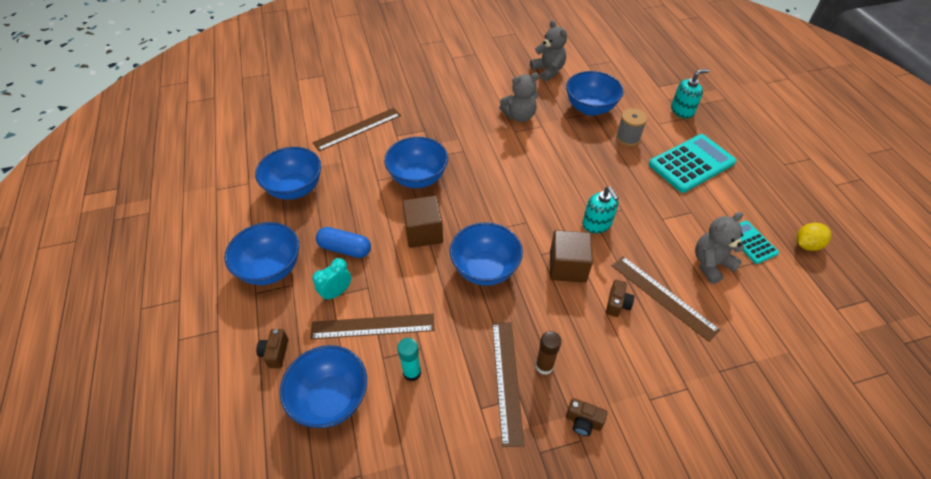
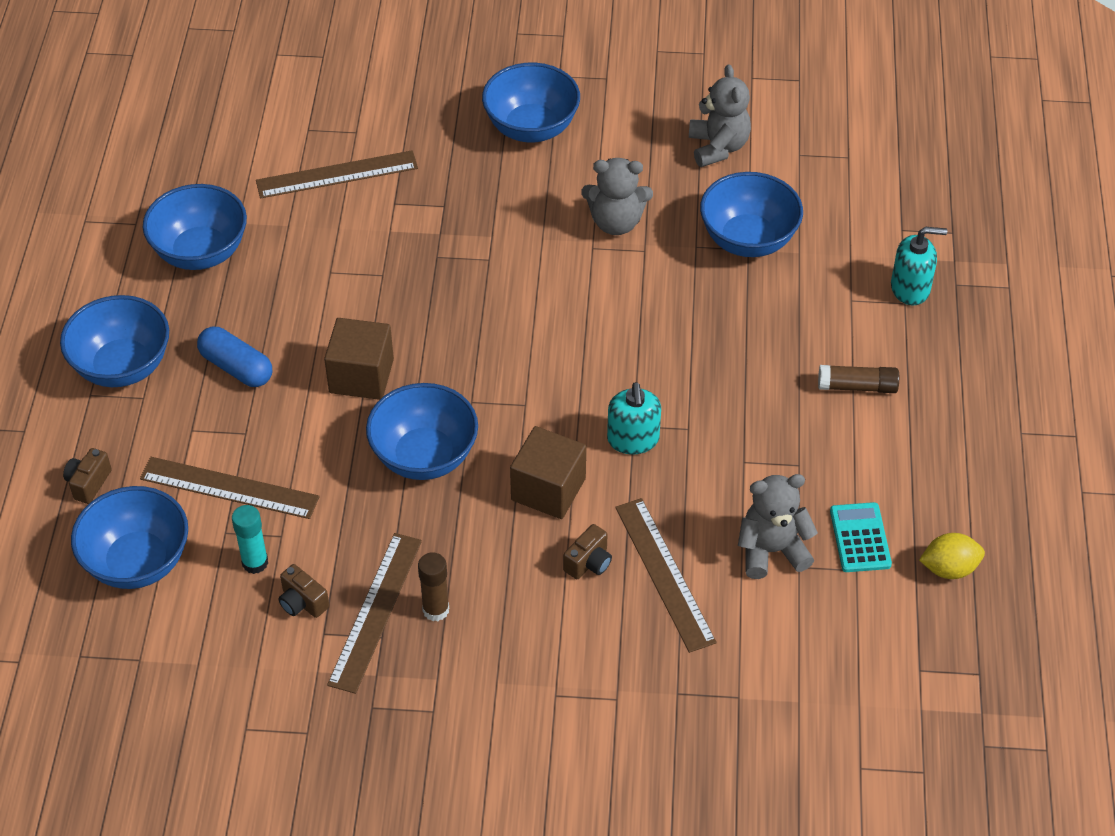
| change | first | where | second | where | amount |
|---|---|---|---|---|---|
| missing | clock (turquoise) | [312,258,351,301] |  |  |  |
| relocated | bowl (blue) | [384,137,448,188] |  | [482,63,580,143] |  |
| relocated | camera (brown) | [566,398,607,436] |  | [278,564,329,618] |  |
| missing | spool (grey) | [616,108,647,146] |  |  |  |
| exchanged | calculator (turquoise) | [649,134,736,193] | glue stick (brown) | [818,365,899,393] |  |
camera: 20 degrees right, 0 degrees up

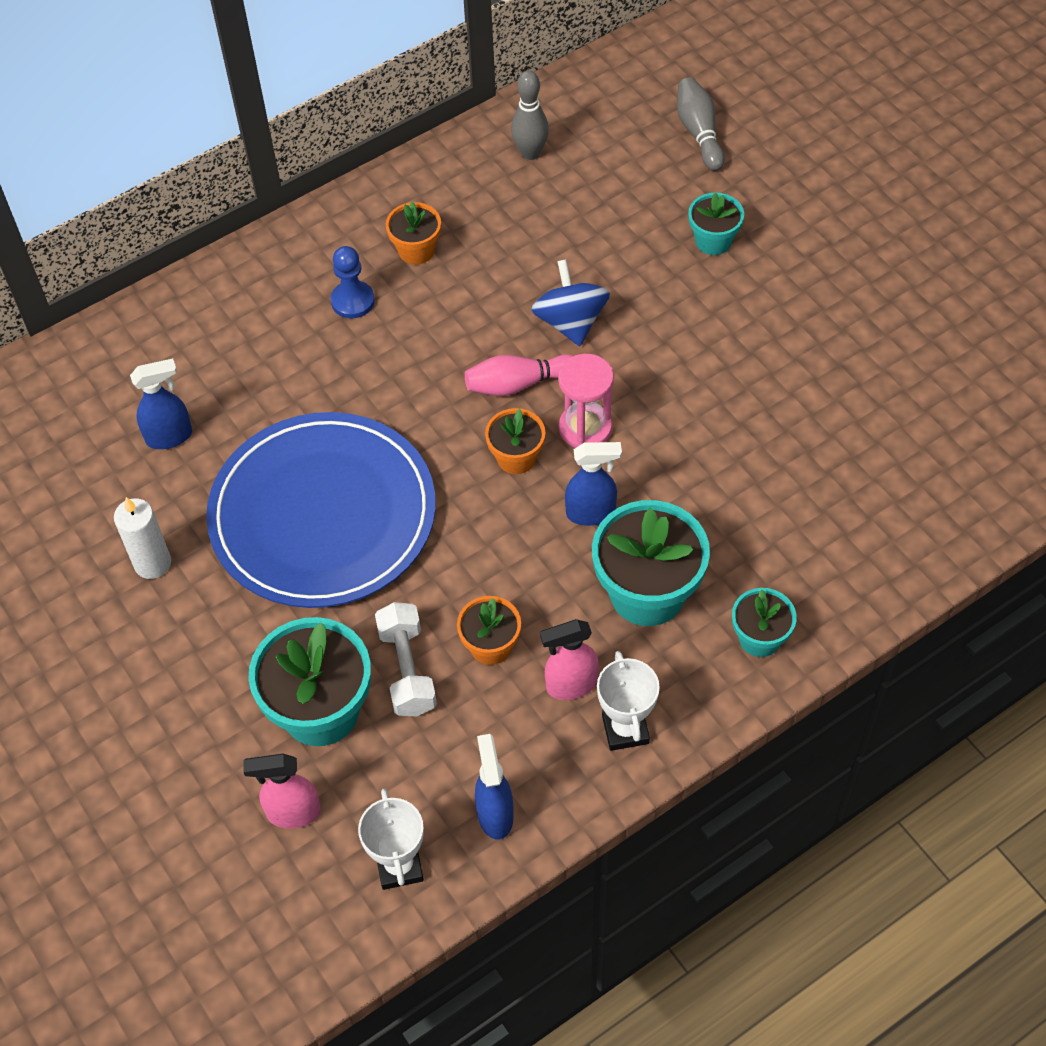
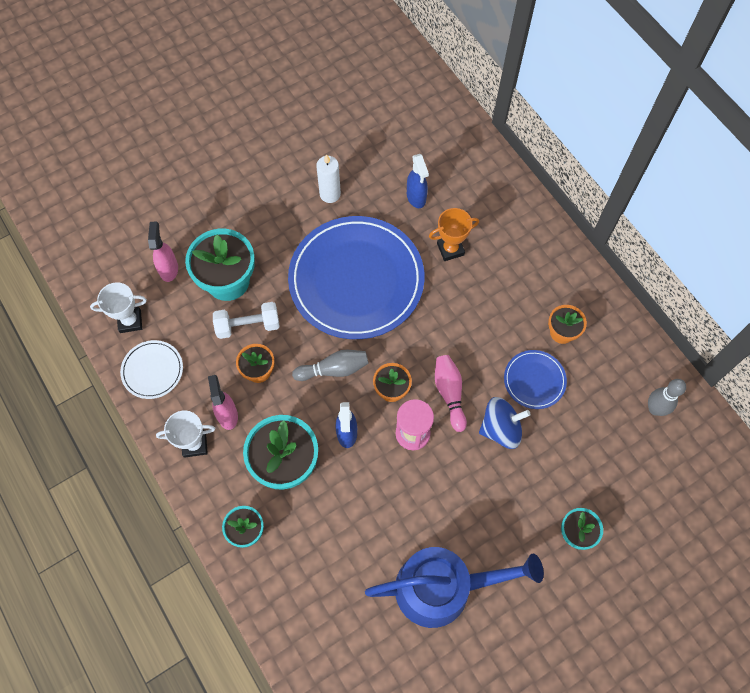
| change | first | where | second | where | amount |
|---|---|---|---|---|---|
| missing | pawn (blue) | [331,246,375,318] |  |  |  |
| exchanged | spray bottle (blue) | [475,734,513,839] | plate (white) | [120,340,183,399] |  |
| relocated | bowling pin (grey) | [677,77,725,171] |  | [292,350,369,381] |  |
| appeared |  |  | watering can (blue) | [365,547,544,628] |  |
| appeared |  |  | trophy (orange) | [429,208,479,261] |  |
| appeared |  |  | plate (blue) | [504,350,567,409] |  |
camera: 90 degrees right, 10 degrees up

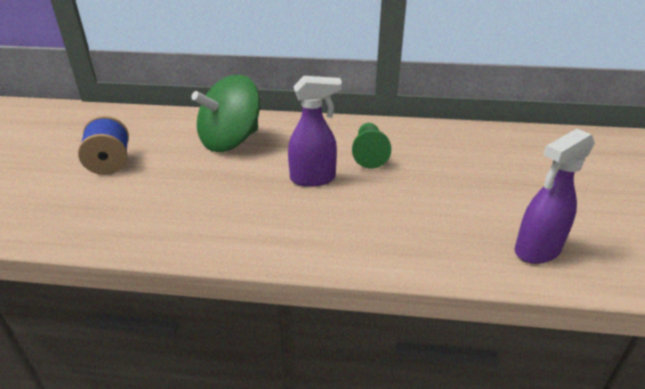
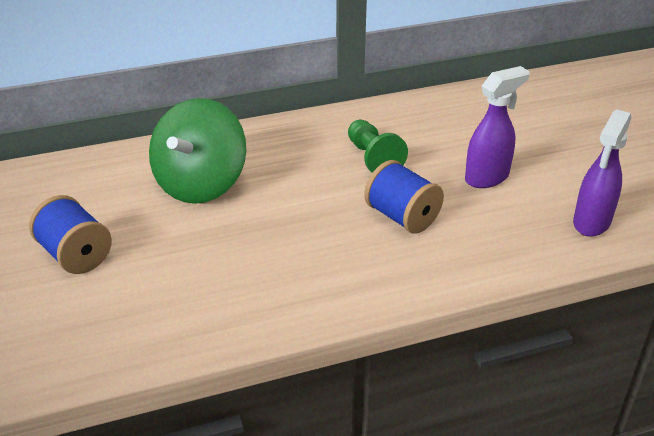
| change | first | where | second | where | amount |
|---|---|---|---|---|---|
| relocated | spray bottle (purple) | [288,76,342,187] |  | [465,66,530,188] |  |
| appeared |  |  | spool (blue) | [364,160,444,234] |  |
camera: 25 degrees left, 5 degrees up

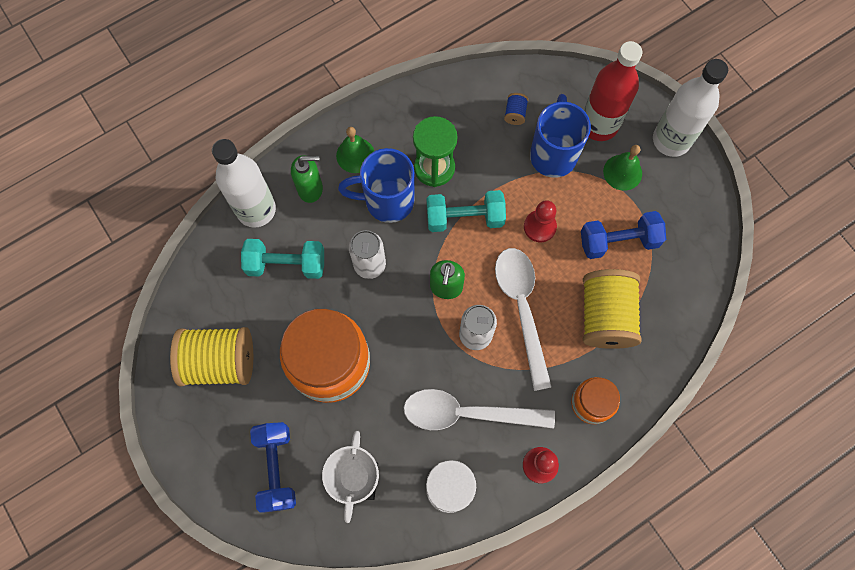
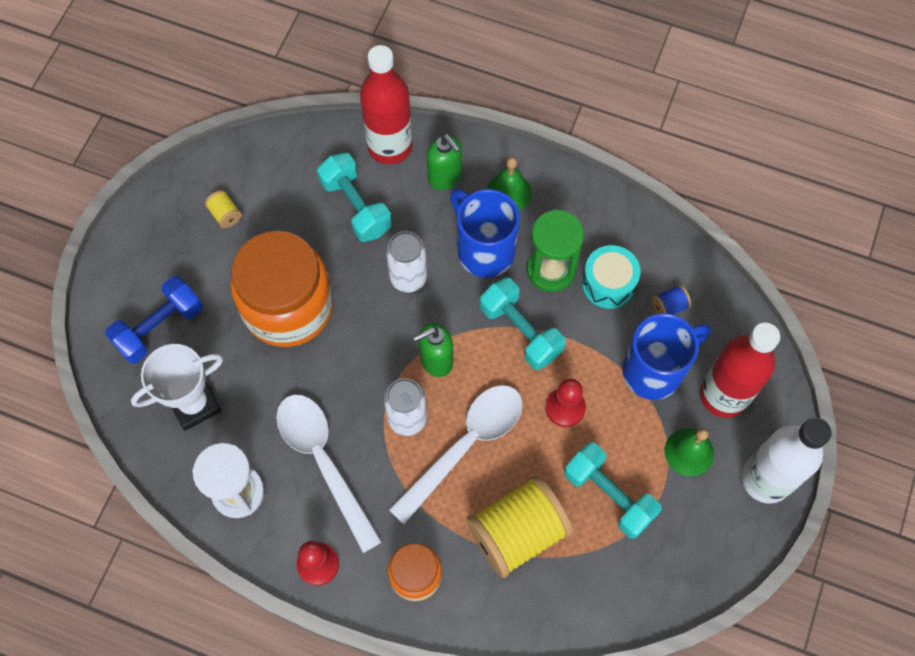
| change | first | where | second | where | amount |
|---|---|---|---|---|---|
| size | spool (yellow) | [170,327,253,386] |  | [205,190,242,228] | x0.41 |
| colour | bottle (white) | [212,139,276,227] | bottle (red) | [360,45,412,164] |  |
| colour | dumbbell (blue) | [581,211,666,259] | dumbbell (turquoise) | [564,442,662,539] |  |
| appeared |  |  | drum (turquoise) | [582,245,641,309] |  |
camera: 55 degrees right, 5 degrees down

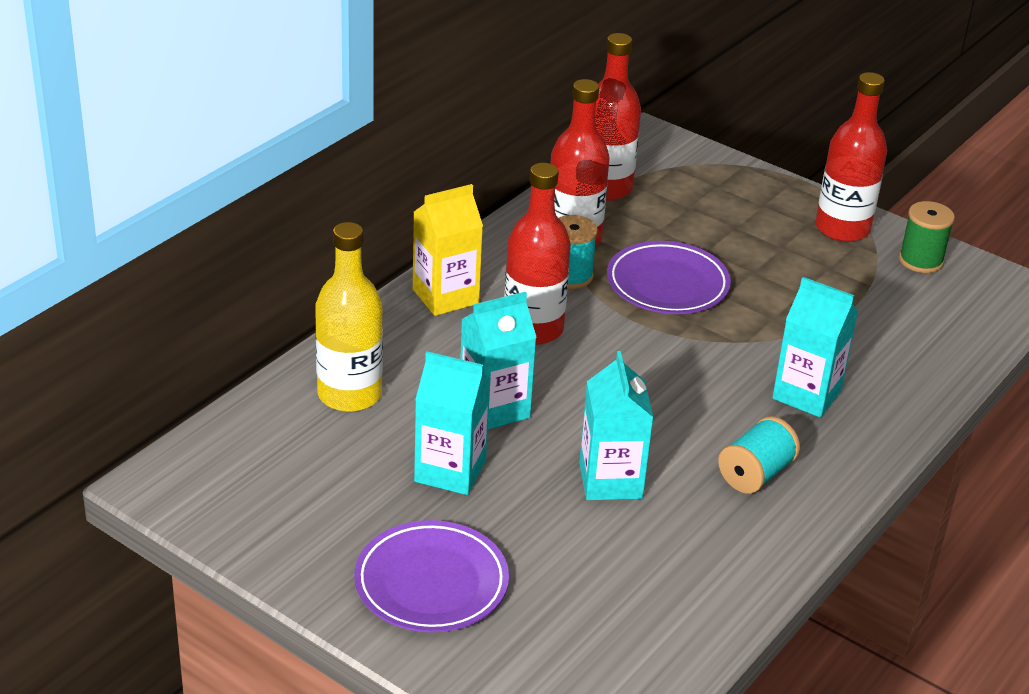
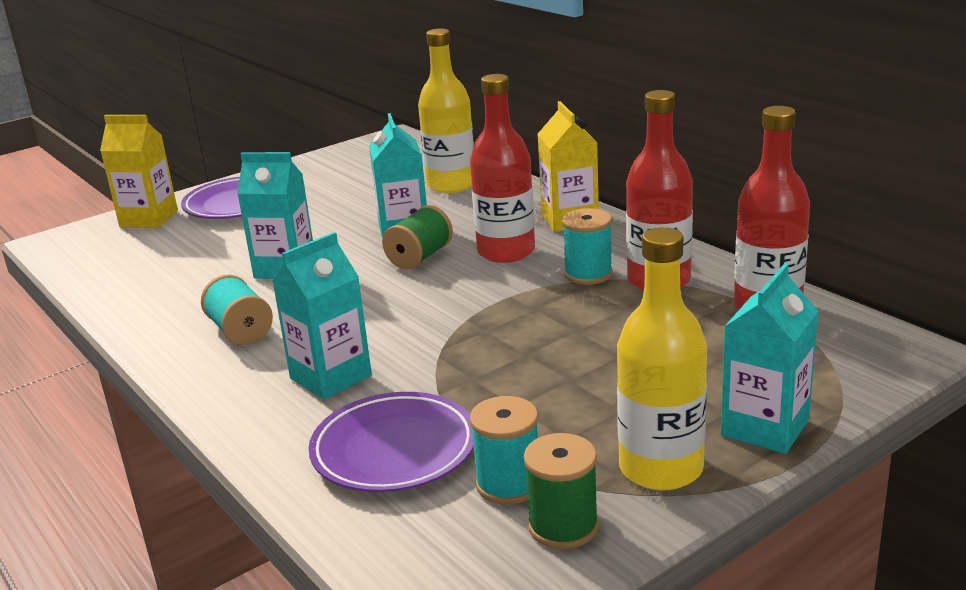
| change | first | where | second | where | amount |
|---|---|---|---|---|---|
| relocated | carton (turquoise) | [414,351,490,495] |  | [721,263,818,454] |  |
| relocated | plate (purple) | [607,241,731,314] |  | [309,392,474,492] |  |
| colour | bottle (red) | [816,72,887,242] | bottle (yellow) | [617,227,707,490] |  |
| appeared |  |  | carton (yellow) | [100,115,178,228] |  |
| appeared |  |  | spool (green) | [382,205,453,269] |  |
| appeared |  |  | spool (turquoise) | [470,396,538,504] |  |
camera: 110 degrees right, 10 degrees down

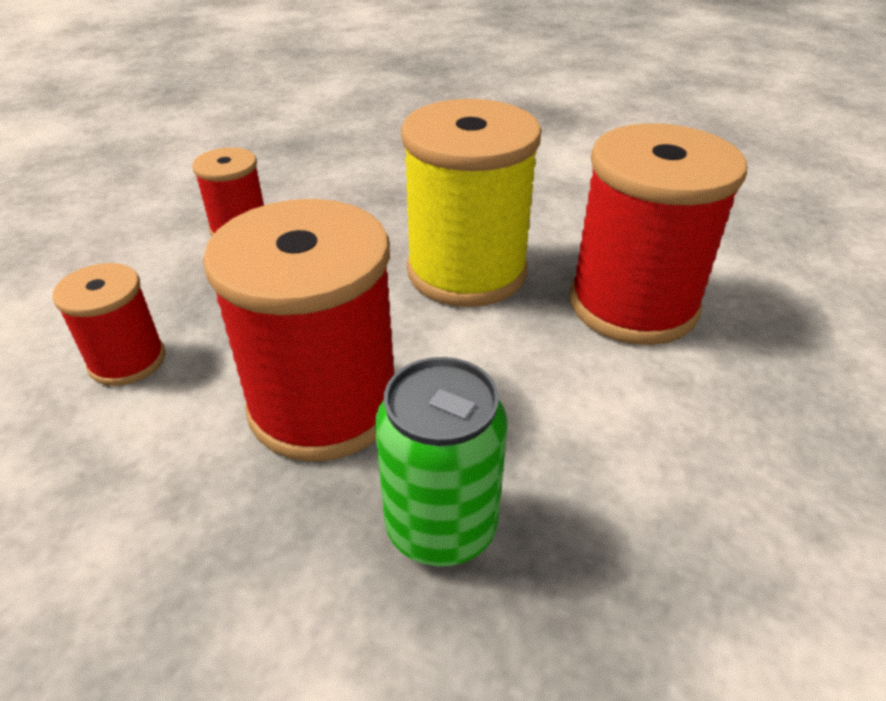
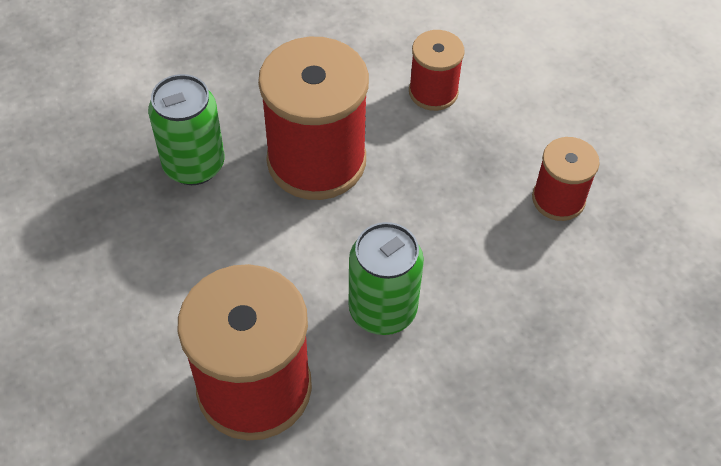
| change | first | where | second | where | amount |
|---|---|---|---|---|---|
| exchanged | spool (yellow) | [401,99,541,307] | can (green) | [349,222,424,335] |  |
camera: 125 degrees right, 15 degrees up

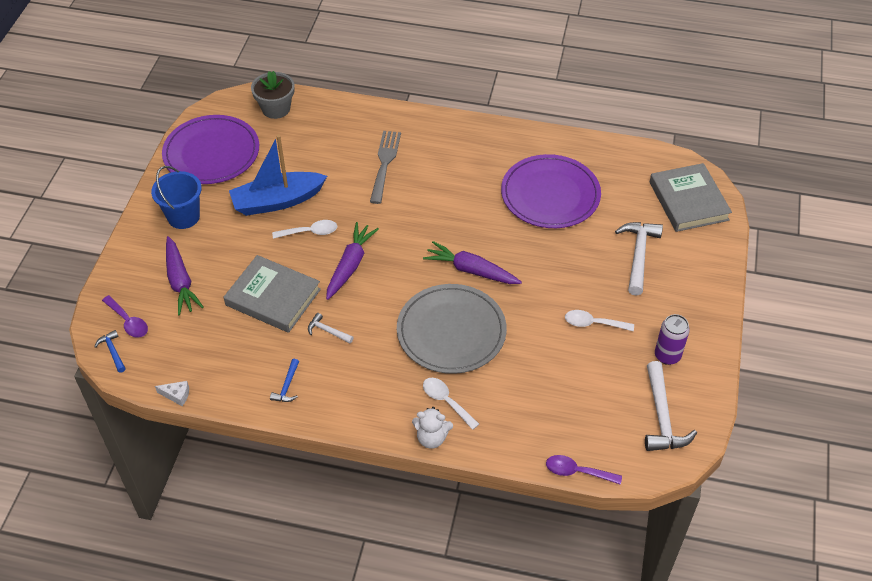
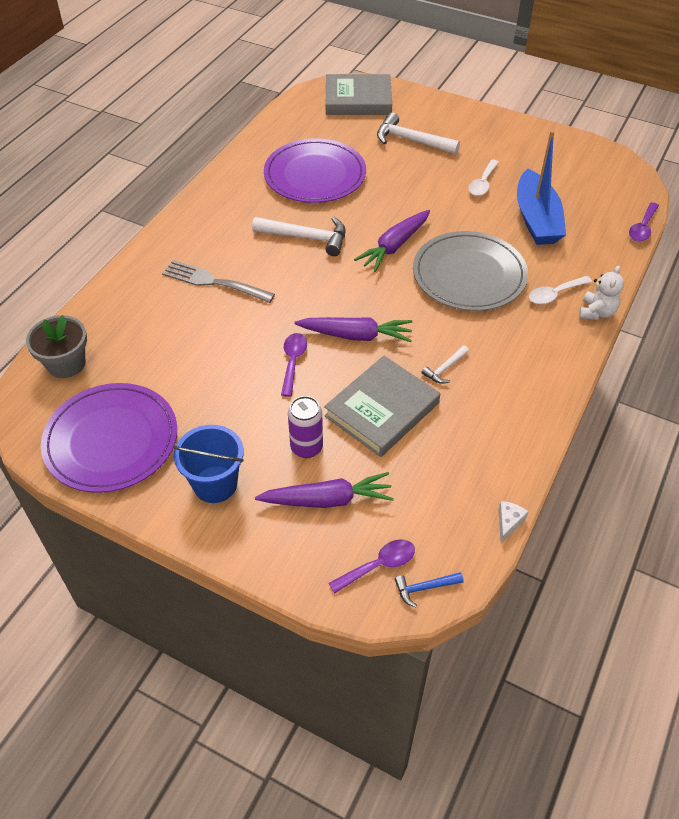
| change | first | where | second | where | amount |
|---|---|---|---|---|---|
| relocated | boat (blue) | [229,135,327,216] |  | [517,130,566,245] |  |
| missing | hammer (blue) | [270,359,299,402] |  |  |  |
| colour | spoon (white) | [272,220,337,239] | spoon (purple) | [281,333,307,397] |  |
| spun | carrot (purple) | [326,222,379,300] |  | [294,317,413,342] | 150 degrees clockwise |
| relocated | hammer (white) | [645,361,697,451] |  | [252,217,345,256] |  |
| relocated | can (purple) | [655,314,690,365] |  | [288,396,323,458] |  |
camera: 75 degrees left, 0 degrees up

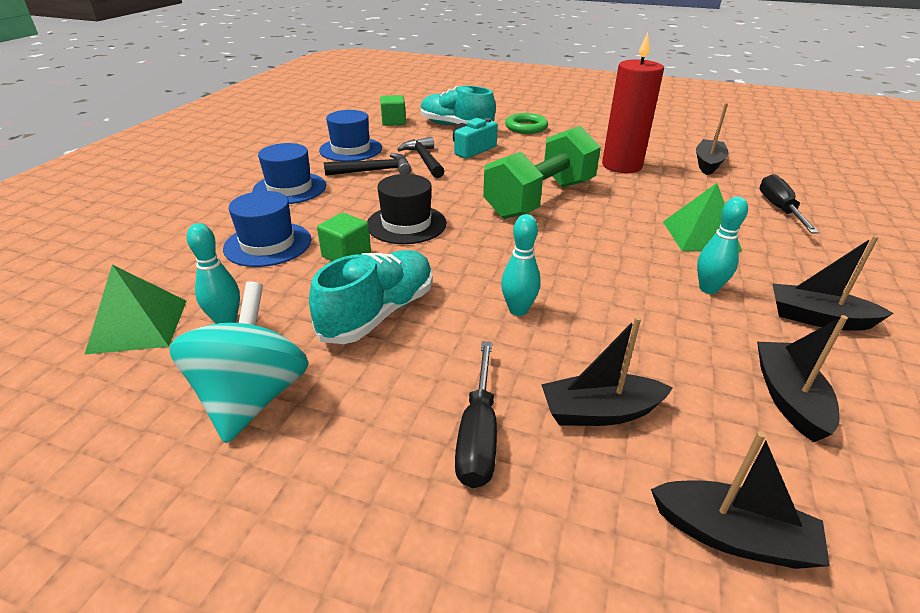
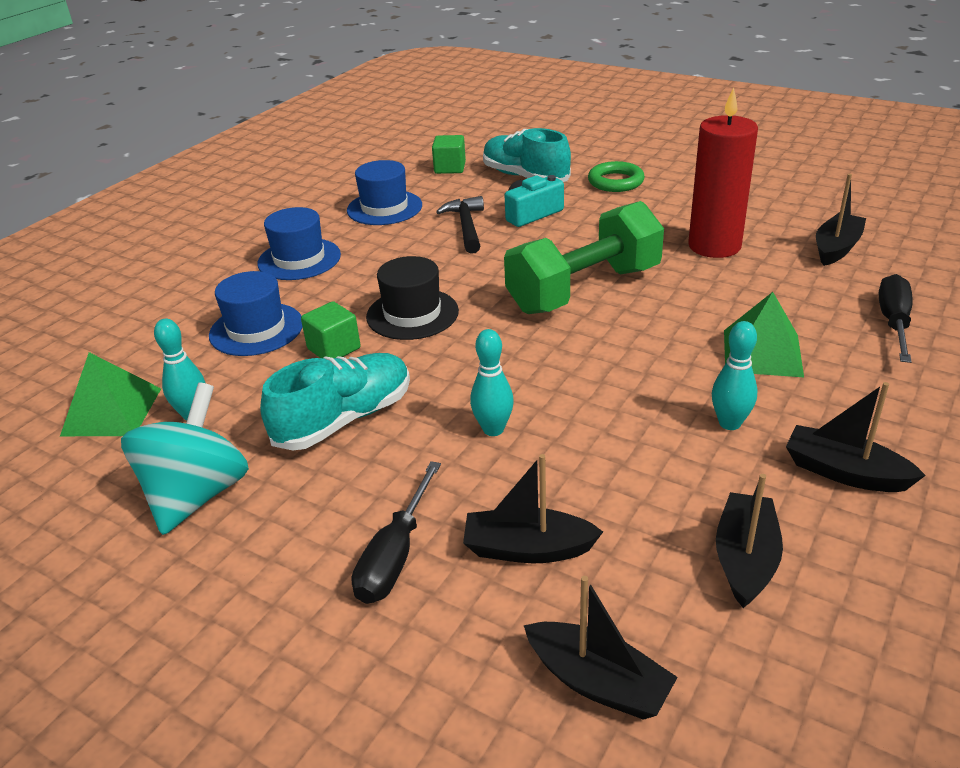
| change | first | where | second | where | amount |
|---|---|---|---|---|---|
| missing | hammer (black) | [324,153,411,176] |  |  |  |
camera: 15 degrees right, 0 degrees up

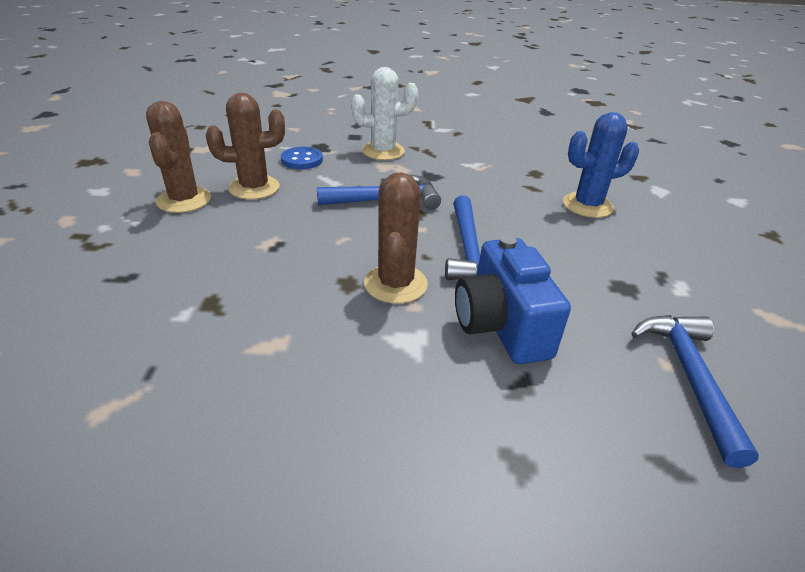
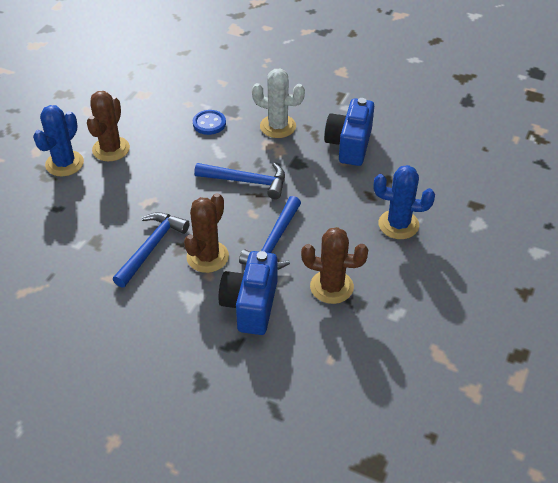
| change | first | where | second | where | amount |
|---|---|---|---|---|---|
| relocated | cactus (brown) | [206,93,285,199] |  | [301,227,369,304] |  |
| relocated | hammer (blue) | [631,315,759,468] |  | [112,212,190,288] |  |
| appeared |  |  | cactus (blue) | [33,105,84,176] |  |
| appeared |  |  | camera (blue) | [324,98,374,166] |  |
camera: 25 degrees right, 10 degrees up

